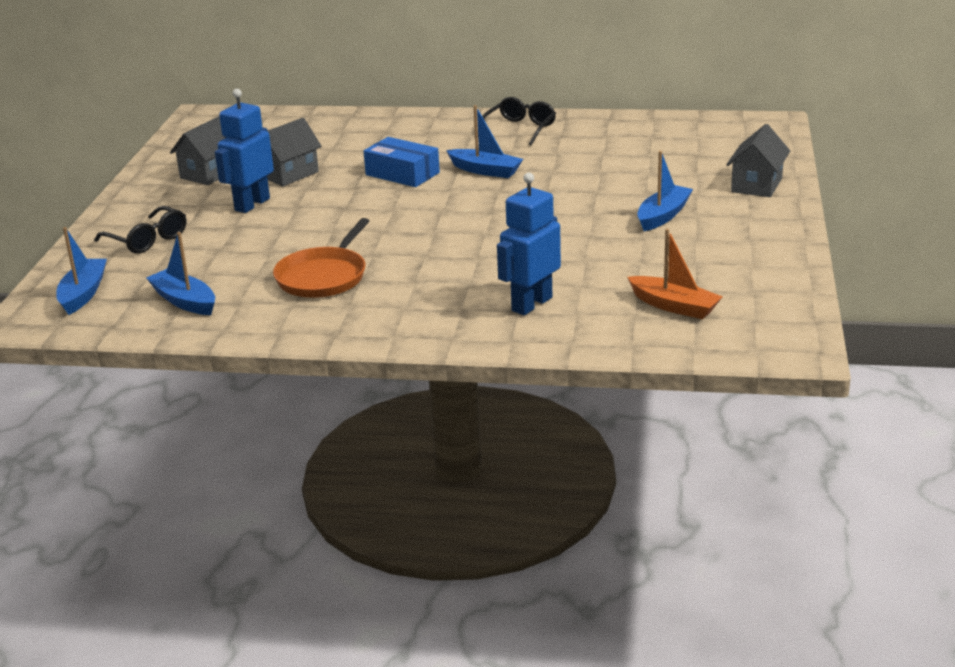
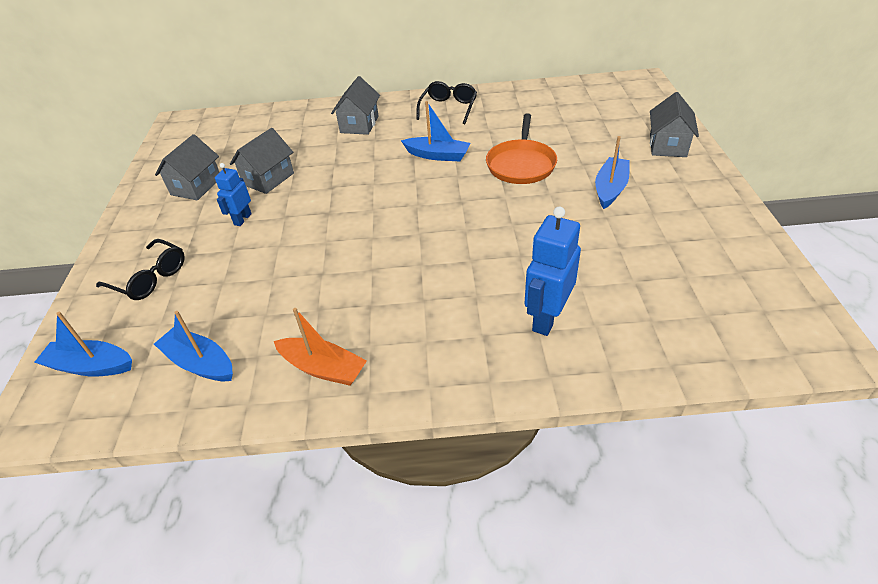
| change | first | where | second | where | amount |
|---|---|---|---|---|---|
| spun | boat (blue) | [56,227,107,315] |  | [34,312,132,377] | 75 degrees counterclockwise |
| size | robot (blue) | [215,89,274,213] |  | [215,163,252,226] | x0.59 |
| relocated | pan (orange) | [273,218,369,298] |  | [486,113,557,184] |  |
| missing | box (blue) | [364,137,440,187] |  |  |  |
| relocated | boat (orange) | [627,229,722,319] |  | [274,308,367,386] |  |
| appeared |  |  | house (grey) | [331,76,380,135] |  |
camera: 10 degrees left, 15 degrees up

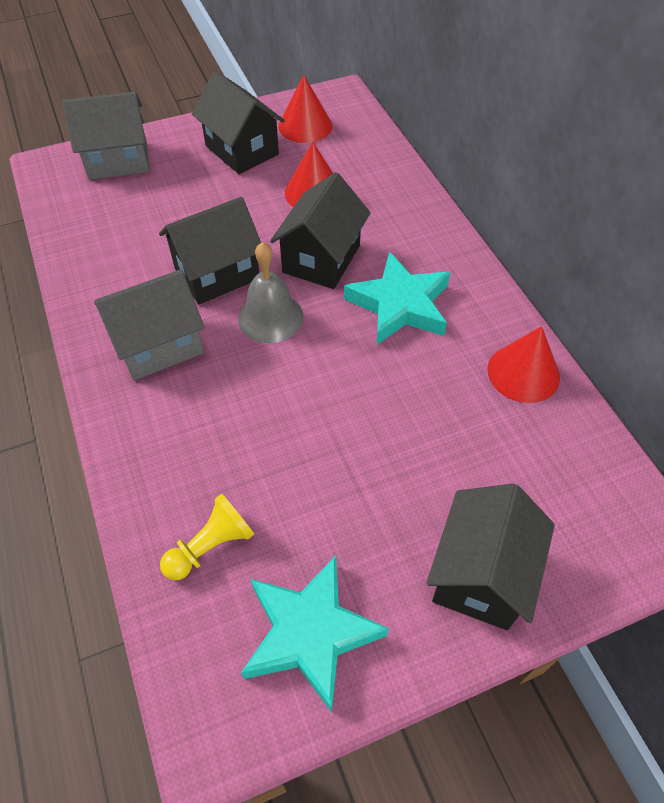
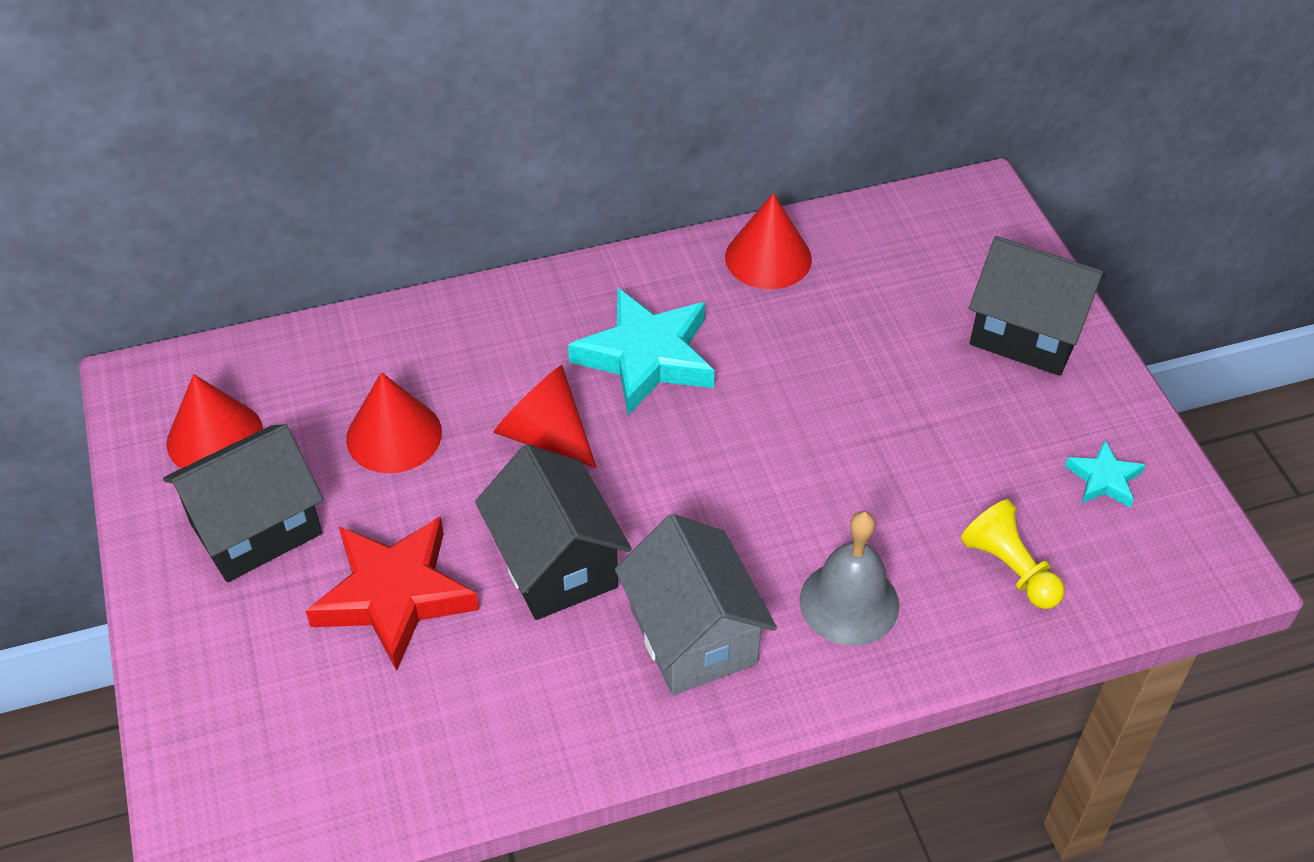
| change | first | where | second | where | amount |
|---|---|---|---|---|---|
| missing | house (grey) | [62,92,149,180] |  |  |  |
| relocated | bell (grey) | [238,242,303,343] |  | [799,511,899,646] |  |
| size | star (turquoise) | [241,556,389,713] |  | [1065,440,1145,508] | x0.49 |
| exchanged | house (black) | [270,172,371,289] | cone (red) | [493,365,597,468] |  |
| appeared |  |  | star (red) | [306,516,479,671] |  |
camera: 85 degrees left, 5 degrees down

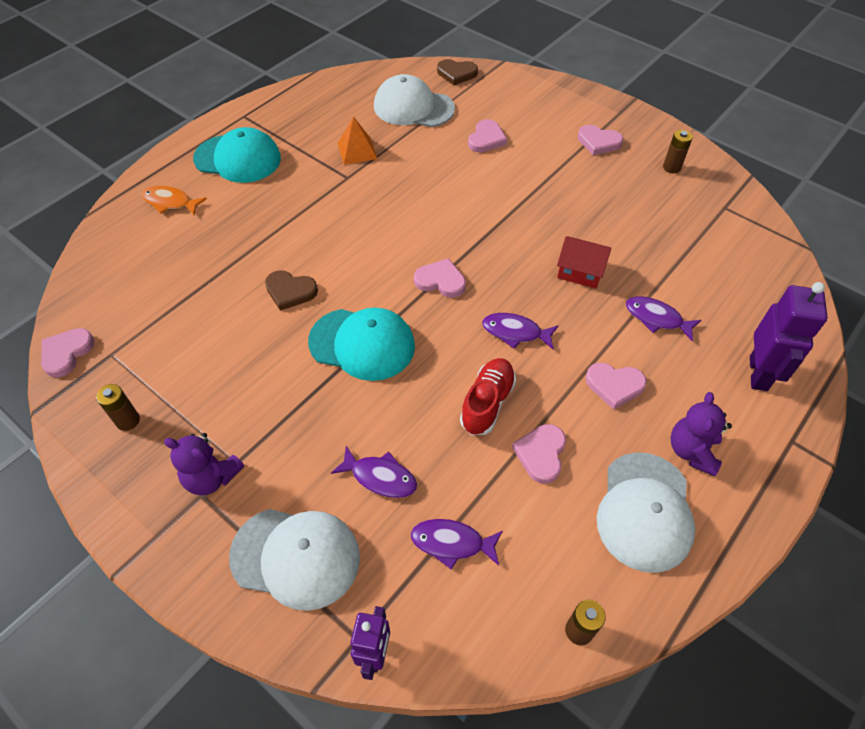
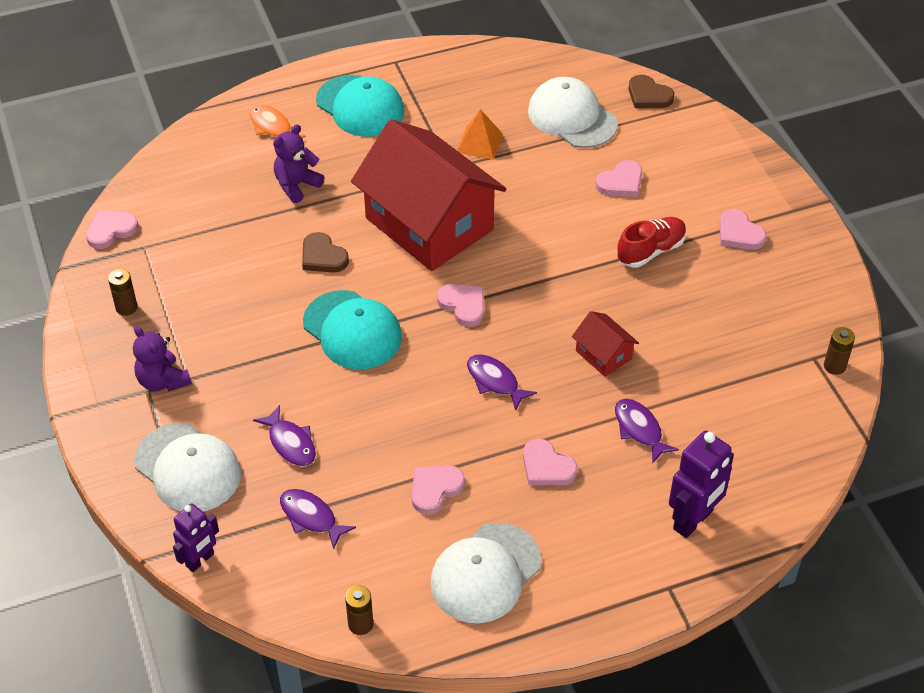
| change | first | where | second | where | amount |
|---|---|---|---|---|---|
| relocated | shoe (red) | [460,358,516,435] |  | [617,217,687,268] |  |
| relocated | battery (brown) | [663,130,693,173] |  | [824,327,855,375] |  |
| relocated | teddy bear (purple) | [670,392,732,477] |  | [273,124,324,203] |  |
| appeared |  |  | house (red) | [351,119,507,271] |  |
camera: 30 degrees right, 5 degrees down

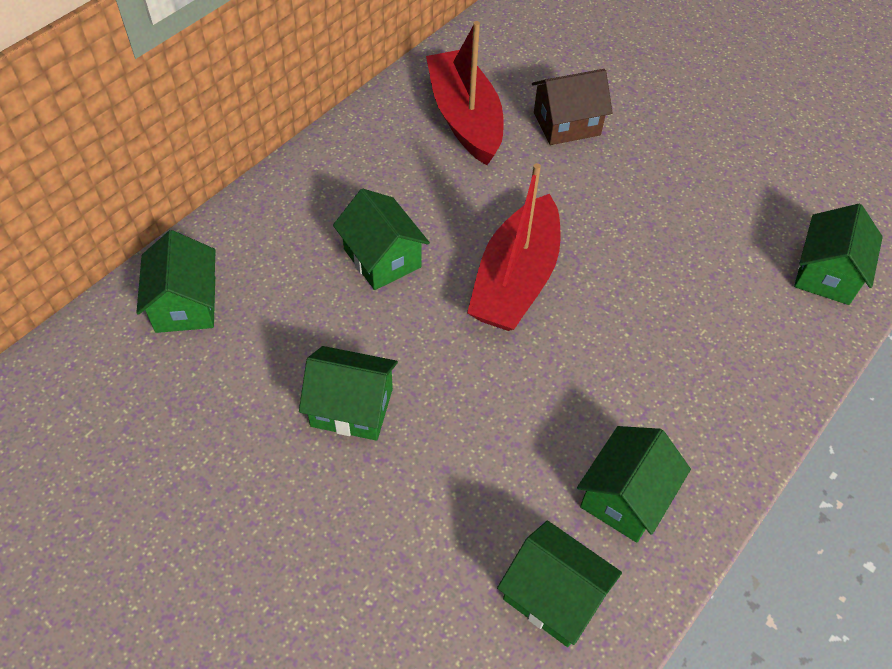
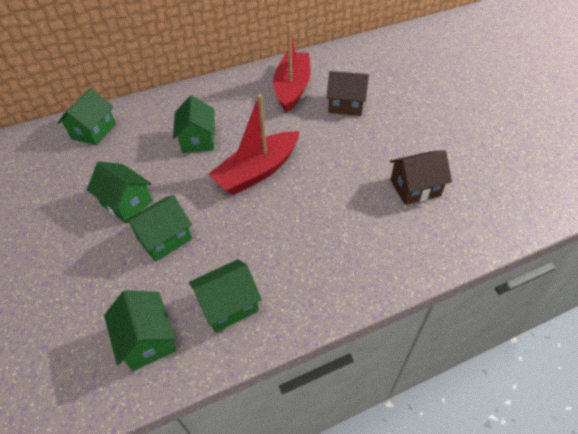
| change | first | where | second | where | amount |
|---|---|---|---|---|---|
| relocated | house (green) | [794,204,883,305] |  | [125,195,192,262] |  |
| appeared |  |  | house (brown) | [390,150,452,205] |  |
camera: 30 degrees right, 5 degrees down

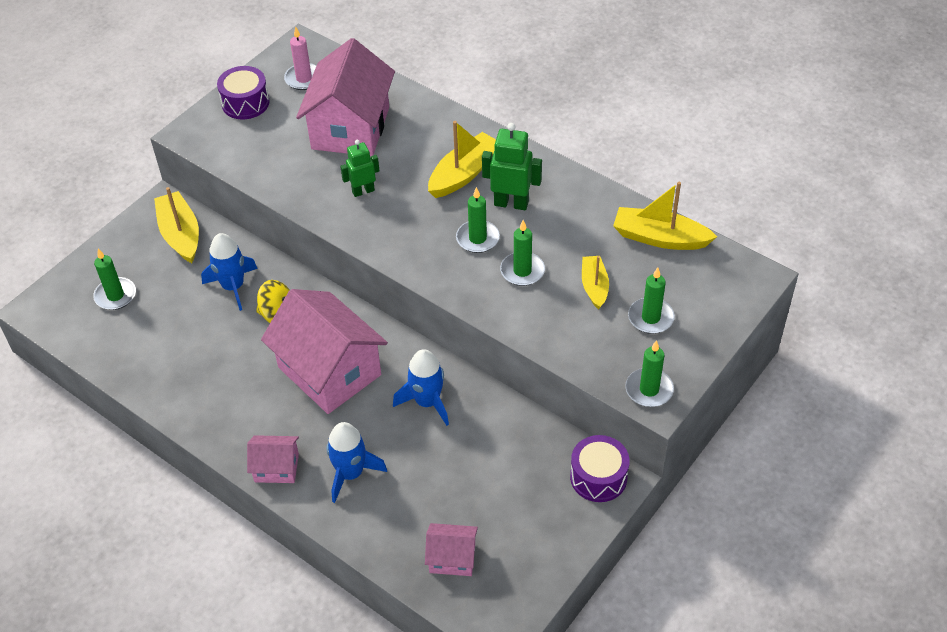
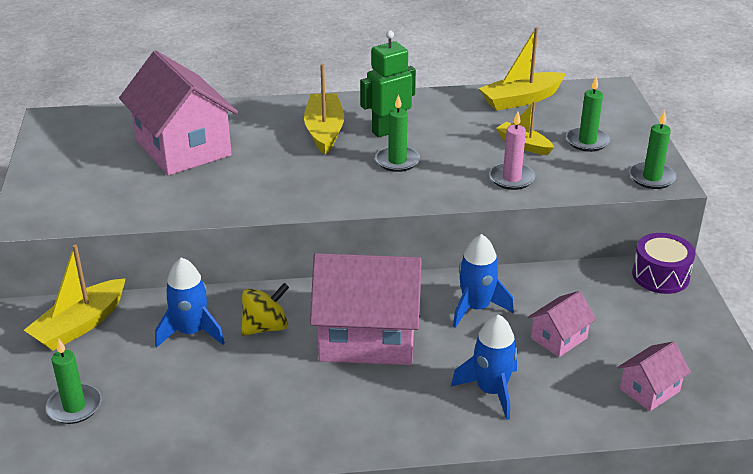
| change | first | where | second | where | amount |
|---|---|---|---|---|---|
| spun | boat (yellow) | [154,187,199,263] |  | [24,245,126,351] | 75 degrees counterclockwise |
| missing | drum (purple) | [217,66,270,119] |  |  |  |
| relocated | house (pink) | [247,435,299,483] |  | [528,291,596,357] |  |
| relocated | candle (pink) | [284,27,317,90] |  | [489,111,536,190] |  |
| missing | robot (green) | [340,140,380,197] |  |  |  |
| missing | candle (green) | [500,220,545,286] |  |  |  |
camera: 45 degrees left, 15 degrees down

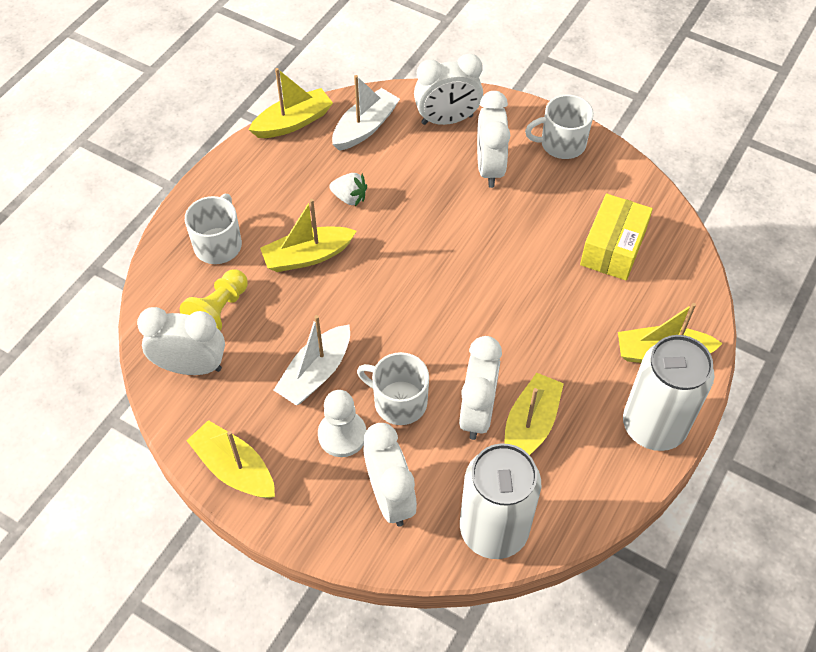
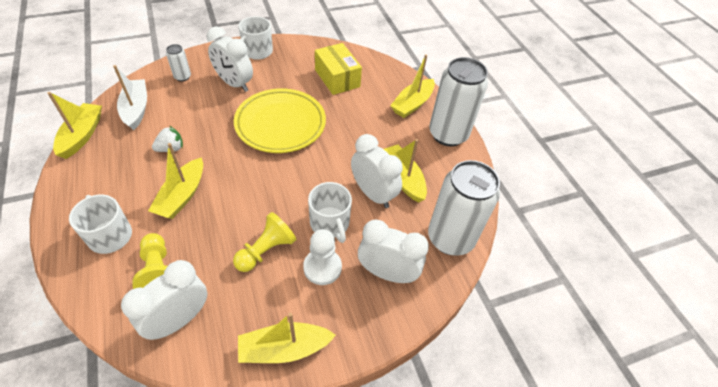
| change | first | where | second | where | amount |
|---|---|---|---|---|---|
| exchanged | boat (white) | [274,315,350,405] | pawn (yellow) | [233,212,297,272] |  |
| spun | mug (white) | [357,352,429,425] |  | [308,182,352,243] | 90 degrees counterclockwise |
| exchanged | clock (white) | [414,53,483,125] | can (white) | [166,44,191,82] |  |
| appeared |  |  | plate (yellow) | [234,88,326,153] |  |
camera: 55 degrees left, 5 degrees down

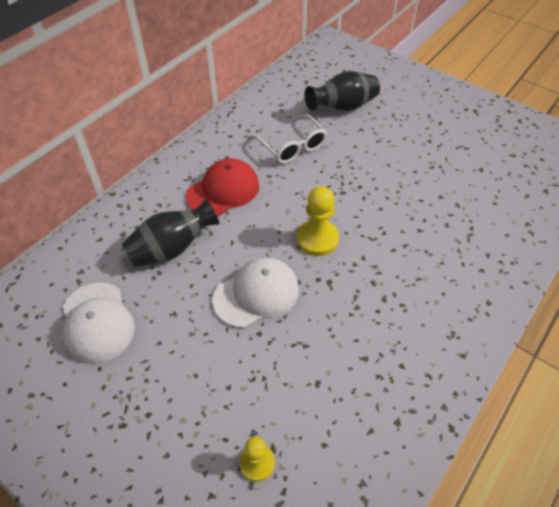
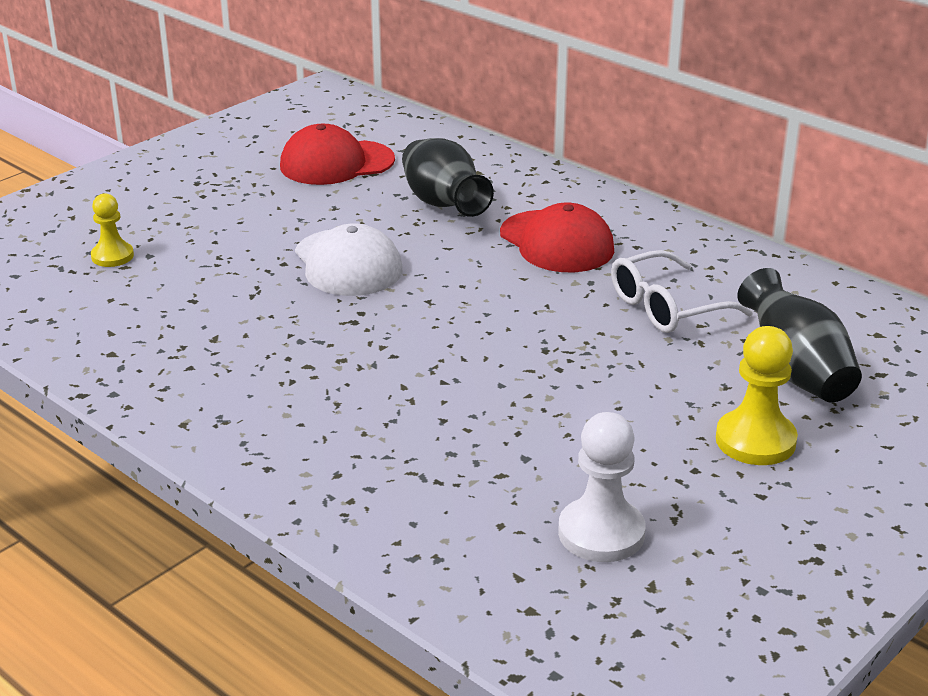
| change | first | where | second | where | amount |
|---|---|---|---|---|---|
| colour | cap (white) | [62,283,135,364] | cap (red) | [280,124,395,185] |  |
| relocated | pawn (yellow) | [297,186,339,256] |  | [716,326,798,465] |  |
| appeared |  |  | pawn (white) | [558,412,646,562] |  |
camera: 95 degrees right, 20 degrees down

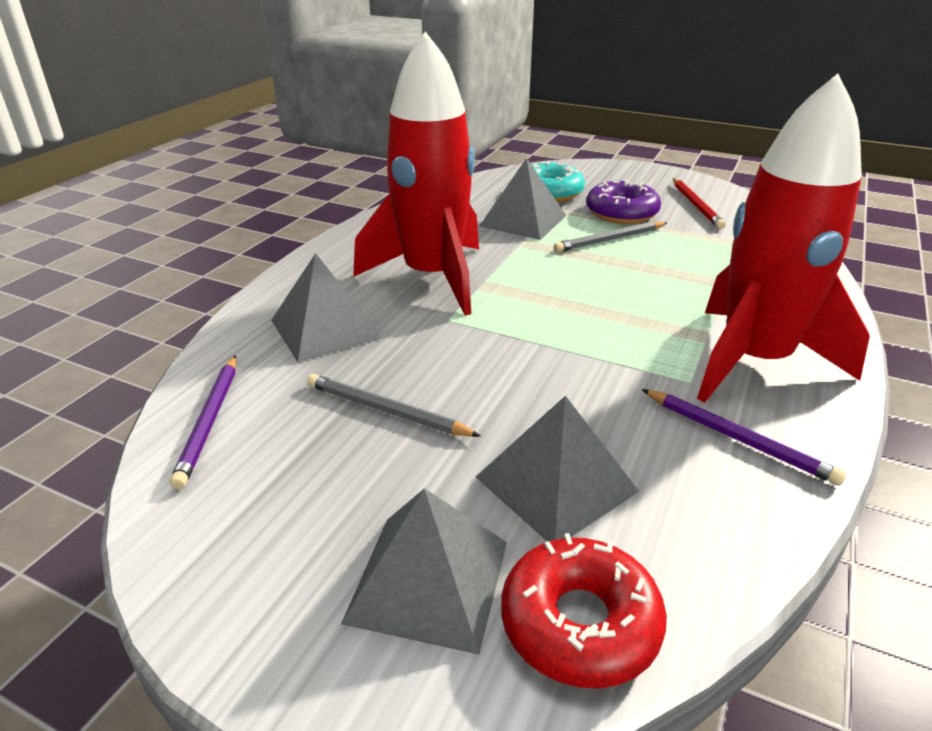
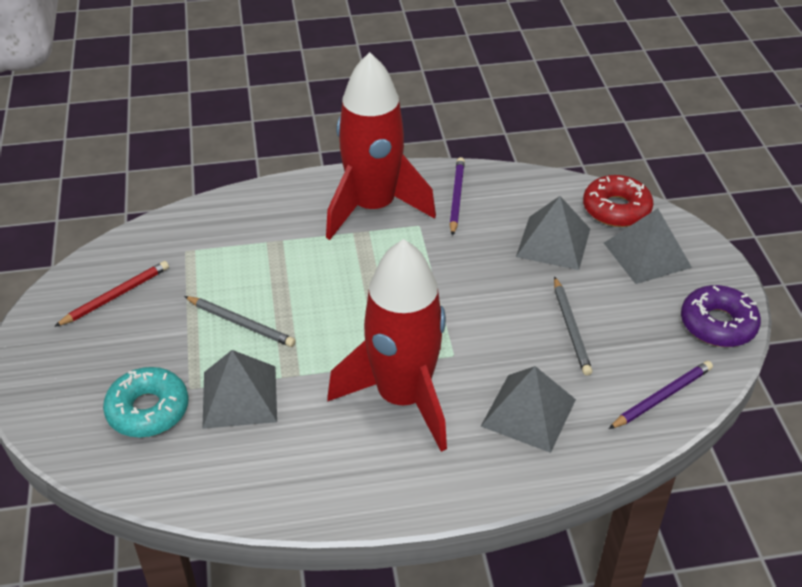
| change | first | where | second | where | amount |
|---|---|---|---|---|---|
| relocated | donut (purple) | [586,180,661,224] |  | [681,285,761,347] |  |
camera: 125 degrees left, 10 degrees up

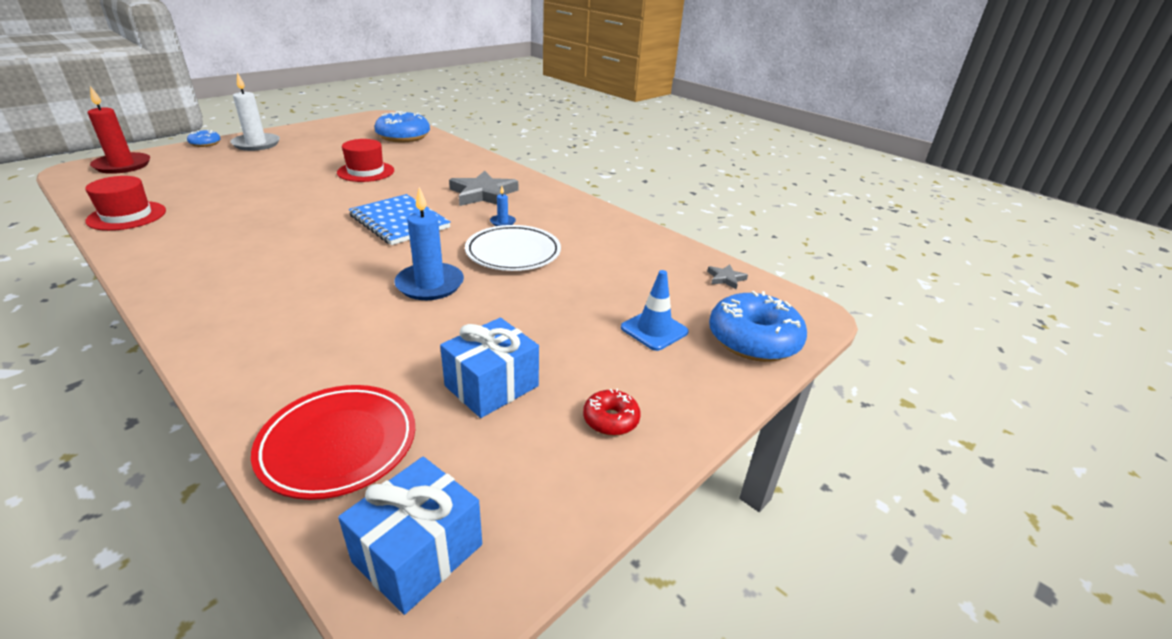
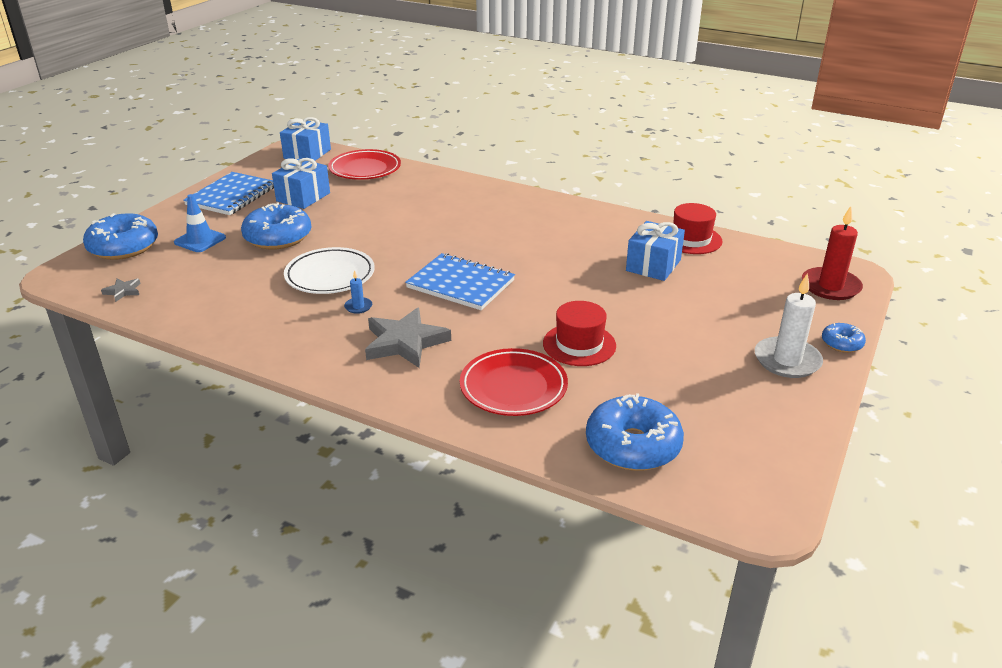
| change | first | where | second | where | amount |
|---|---|---|---|---|---|
| missing | candle (blue) | [394,187,464,300] |  |  |  |
| exchanged | donut (red) | [583,389,641,436] | notebook (blue) | [183,172,274,215] |  |
| appeared |  |  | donut (blue) | [241,202,311,250] |  |
| appeared |  |  | plate (red) | [460,348,568,416] |  |
| appeared |  |  | gift (blue) | [626,221,685,281] |  |
camera: 165 degrees right, 0 degrees up

